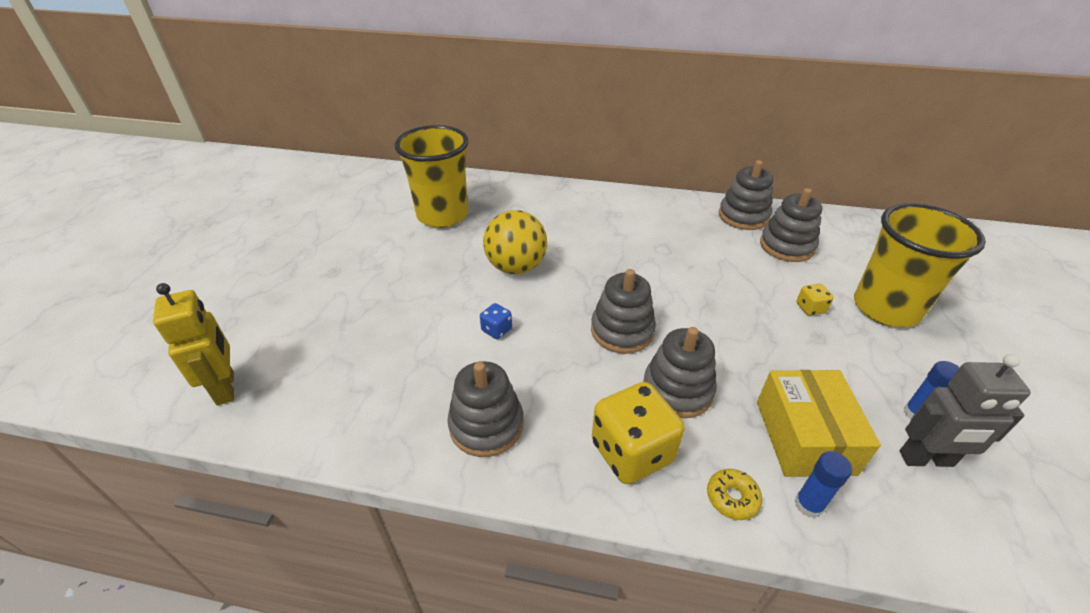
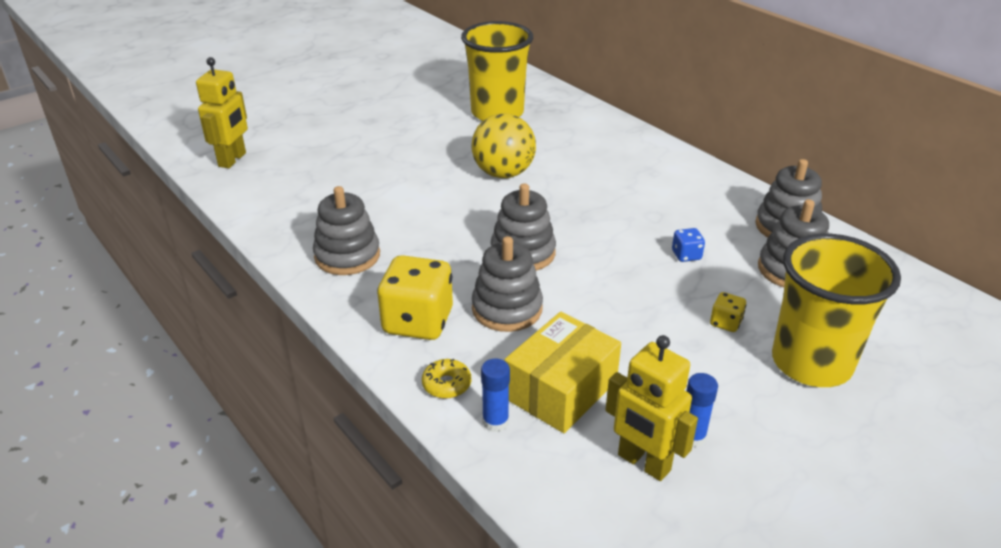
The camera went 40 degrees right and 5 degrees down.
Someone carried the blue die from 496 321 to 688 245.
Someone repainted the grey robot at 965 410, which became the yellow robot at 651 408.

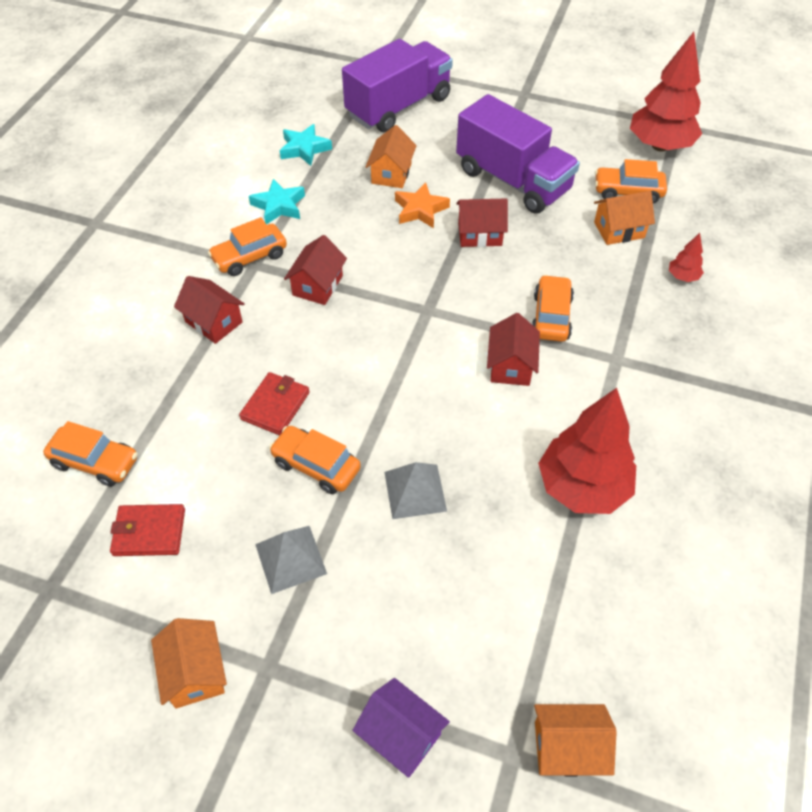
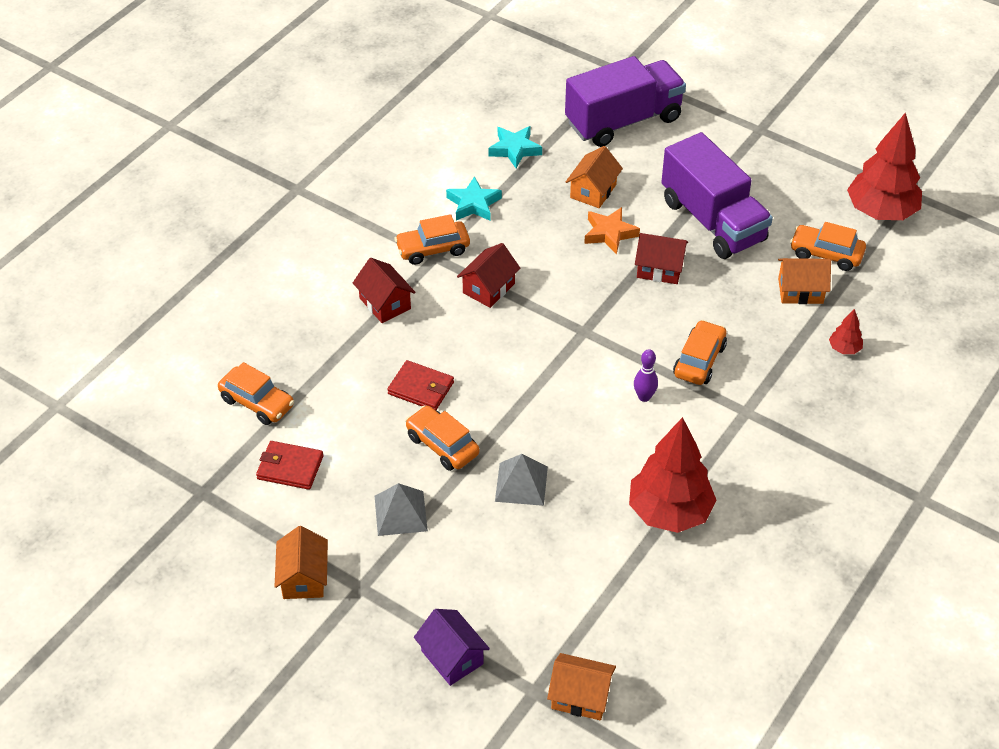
The camera went 15 degrees right and 5 degrees down.
Someone rotated the scarlet card wallet at 274 403 by 75 degrees clockwise.
Someone swapped the scarlet toy house at 513 349 for the purple tenpin at 646 375.

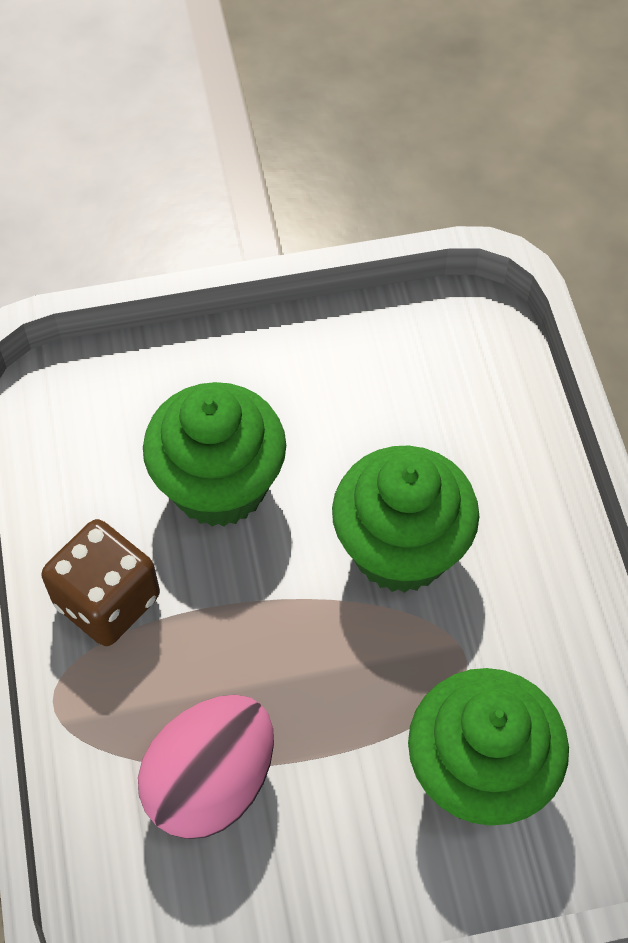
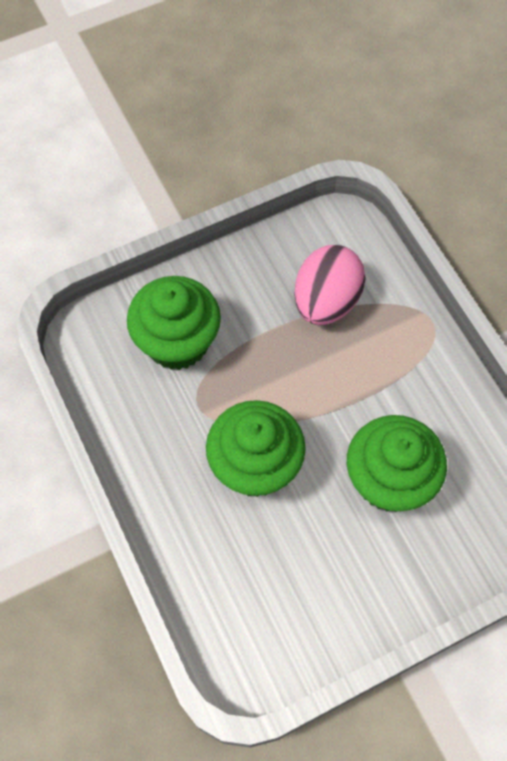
The camera went 165 degrees right and 5 degrees up.
Someone took away the russet die at 101 582.

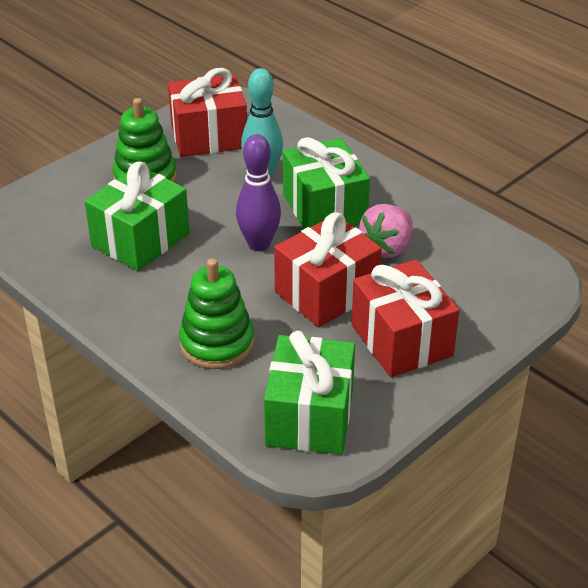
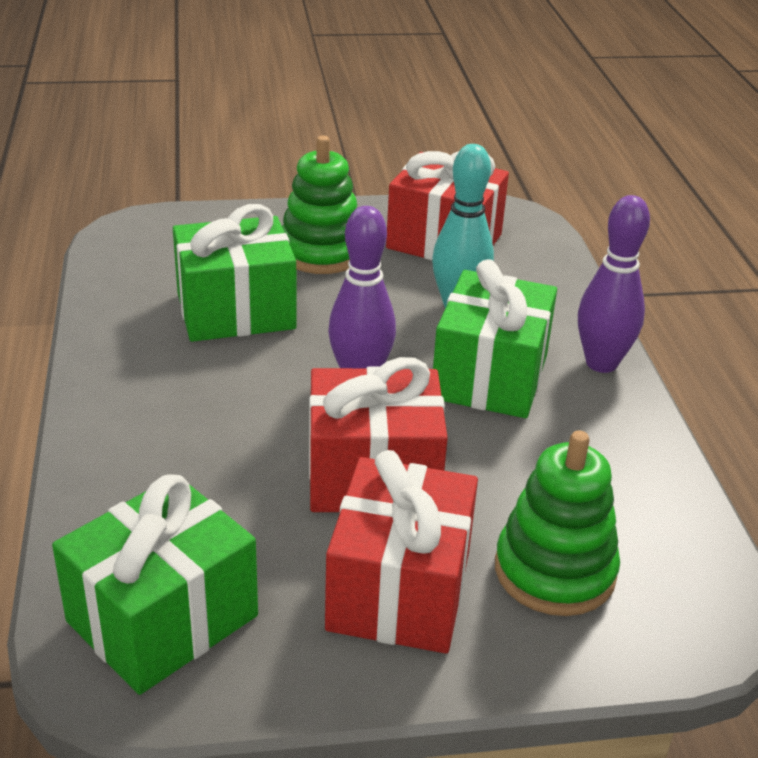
The camera went 35 degrees right and 5 degrees down.
Someone carried the emerald stacking toy from 216 313 to 557 523.
Someone took away the rose-pink toy strawberry at 386 231.
Someone put down the purple tenpin at 614 284.

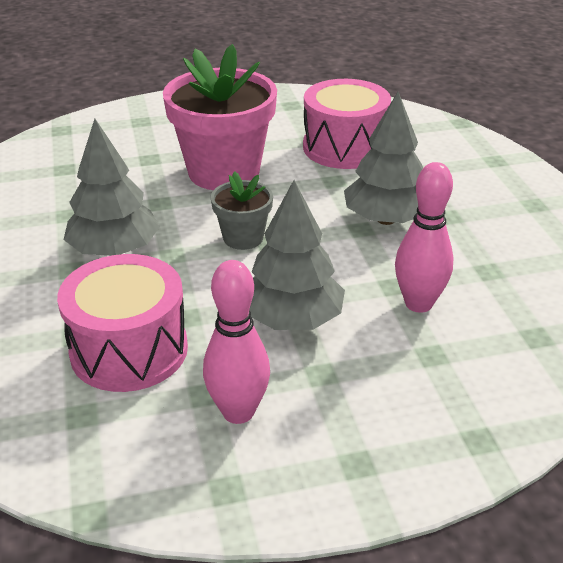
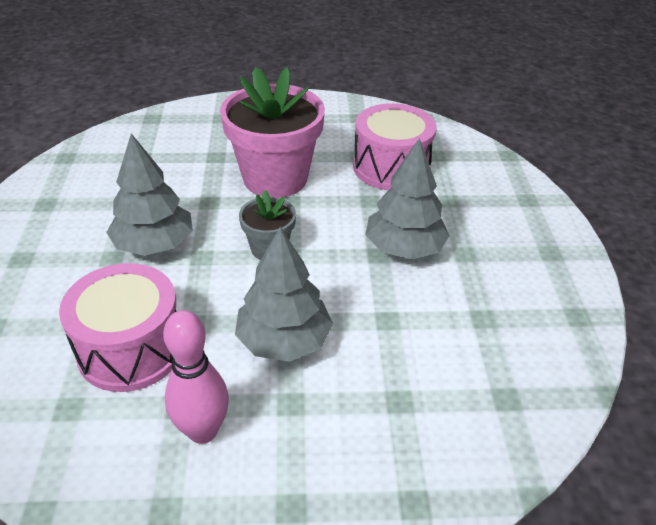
The camera went 10 degrees right and 5 degrees up.
Someone took away the rose-pink tenpin at 424 237.

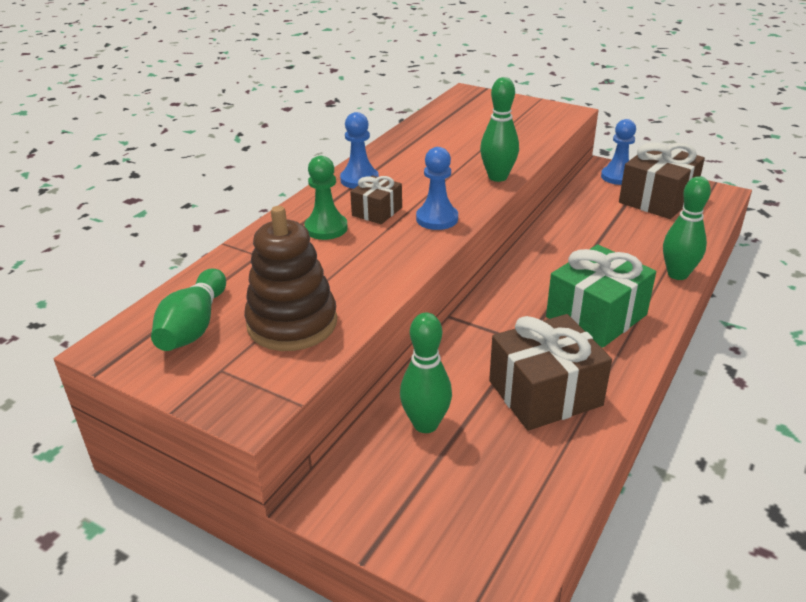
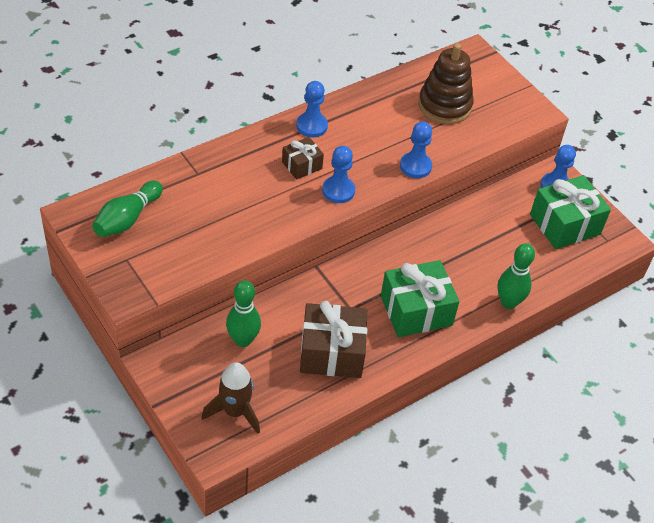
The camera went 20 degrees right and 15 degrees up.
Someone carried the russet stacking toy from 290 278 to 446 83.
Someone took away the emerald game pawn at 326 198.
Someone swapped the emerald tenpin at 499 129 for the blue game pawn at 416 149.
Someone repainted the russet wrapped gift at 662 180, which became the emerald wrapped gift at 570 212.
Someone put down the russet rocket at 231 398.

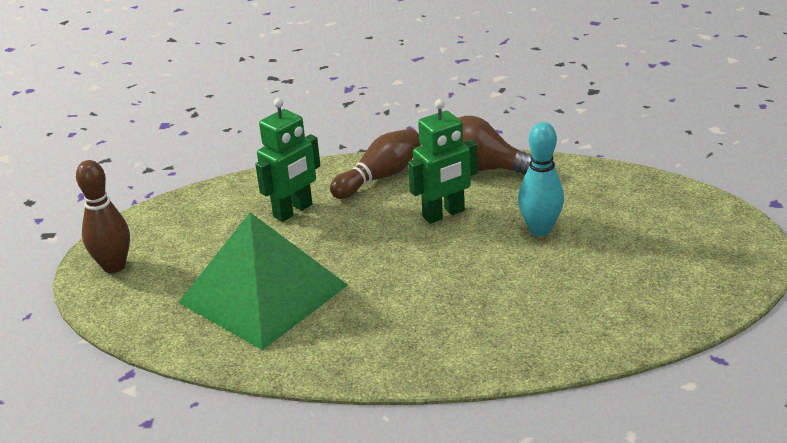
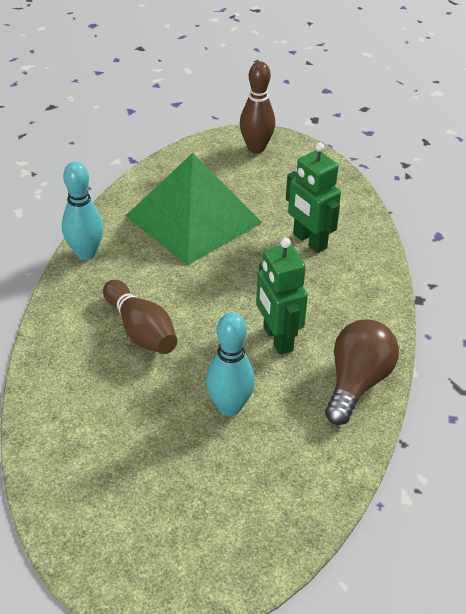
The camera went 95 degrees right and 10 degrees up.
Someone carried the russet tenpin from 375 164 to 140 317.
Someone put down the turquoise tenpin at 83 211.

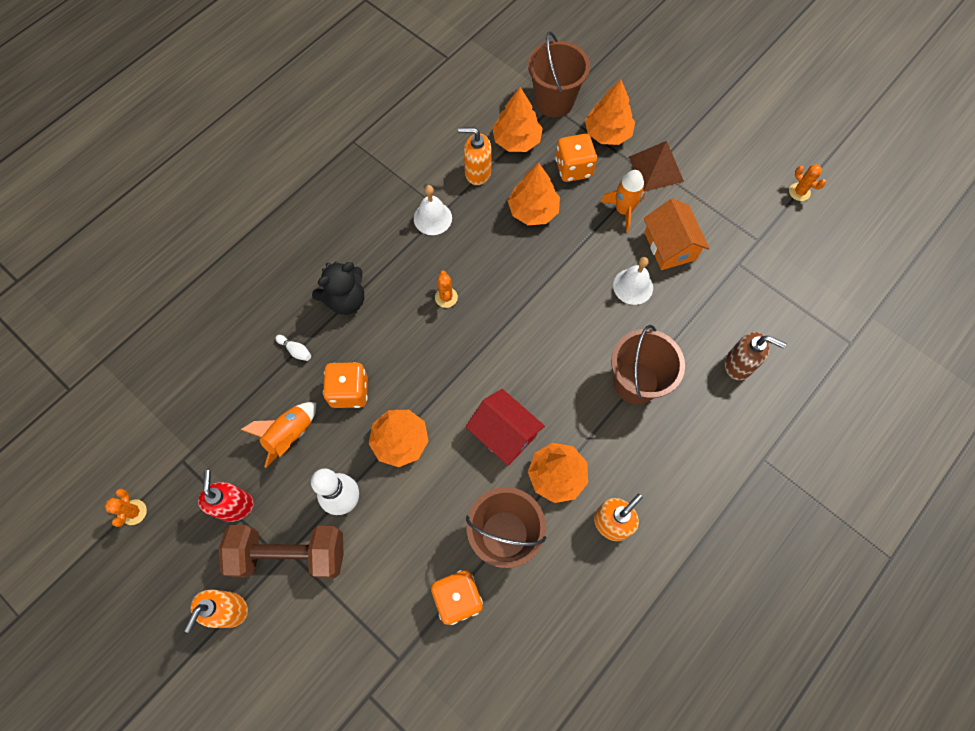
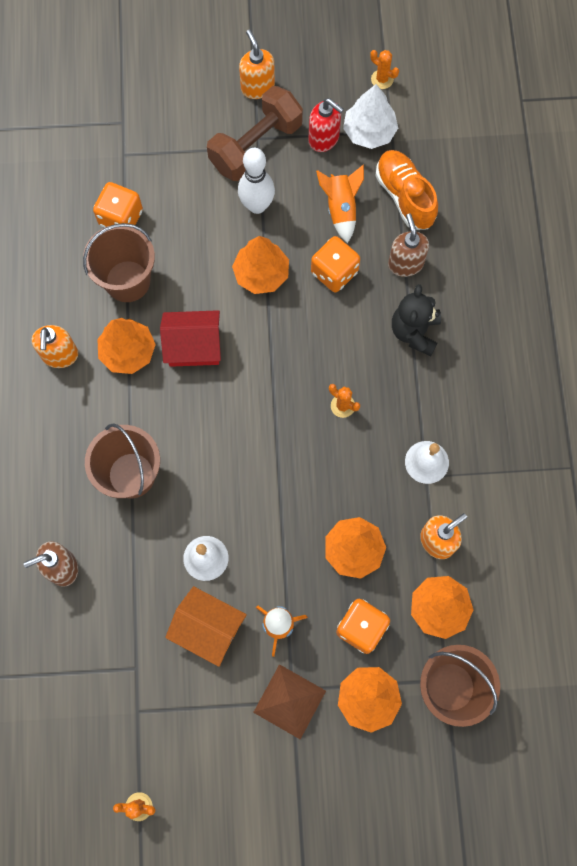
The camera went 135 degrees right and 5 degrees up.
Someone swapped the pure white tenpin at 293 348 for the russet pump bottle at 408 245.
Someone put down the pure white tree at 370 116.
Someone put down the orange-coloured shoe at 406 190.

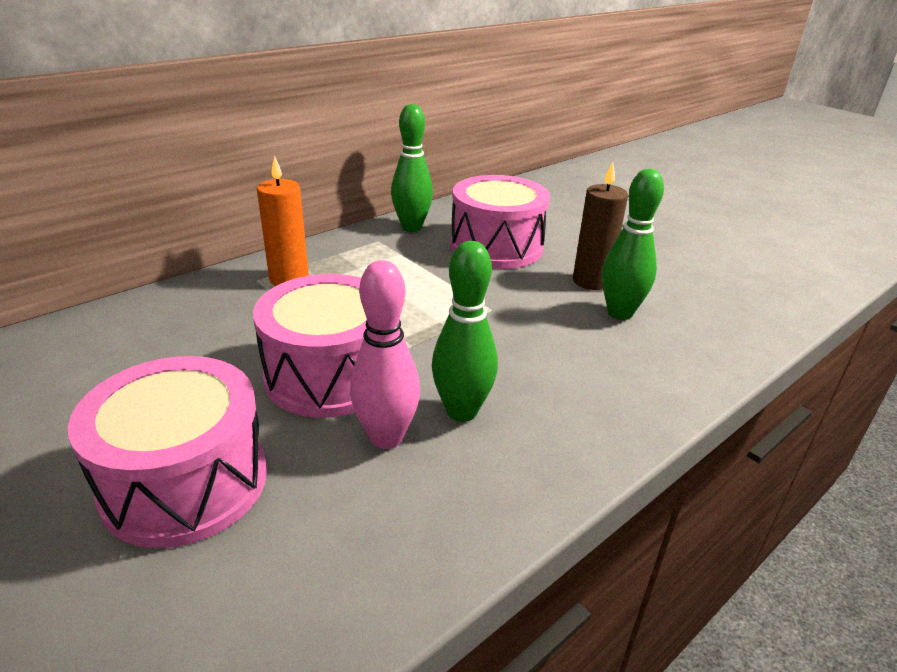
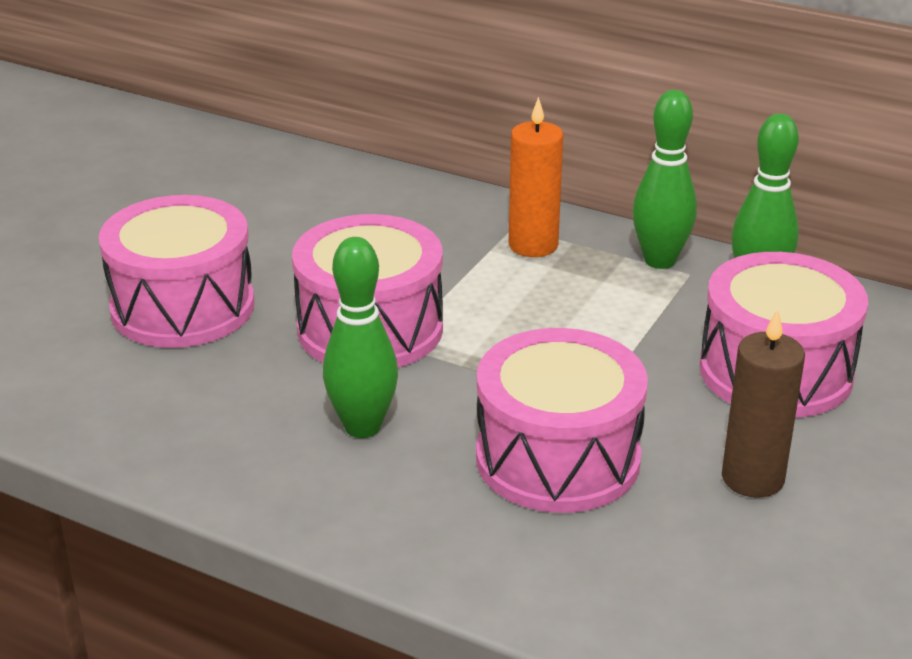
The camera went 70 degrees right and 0 degrees up.
Someone took away the rose-pink tenpin at 385 354.
Someone carried the emerald tenpin from 633 244 to 664 179.
Someone put down the rose-pink toy drum at 562 420.

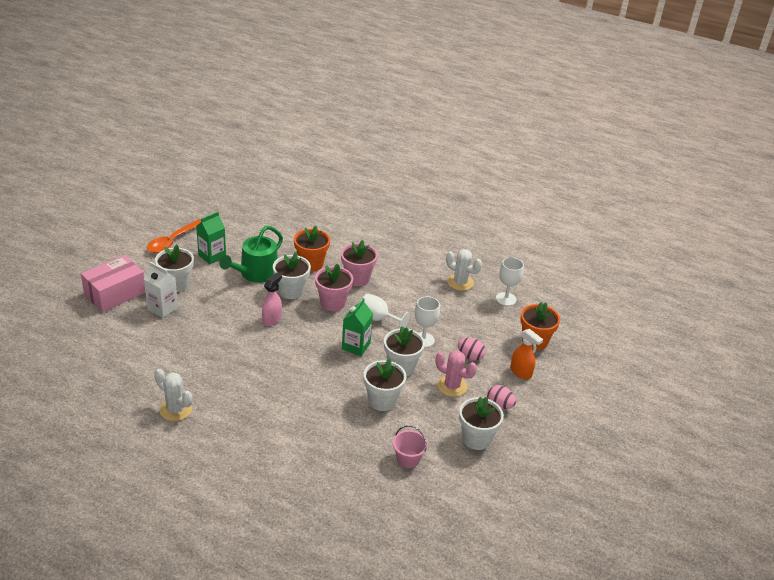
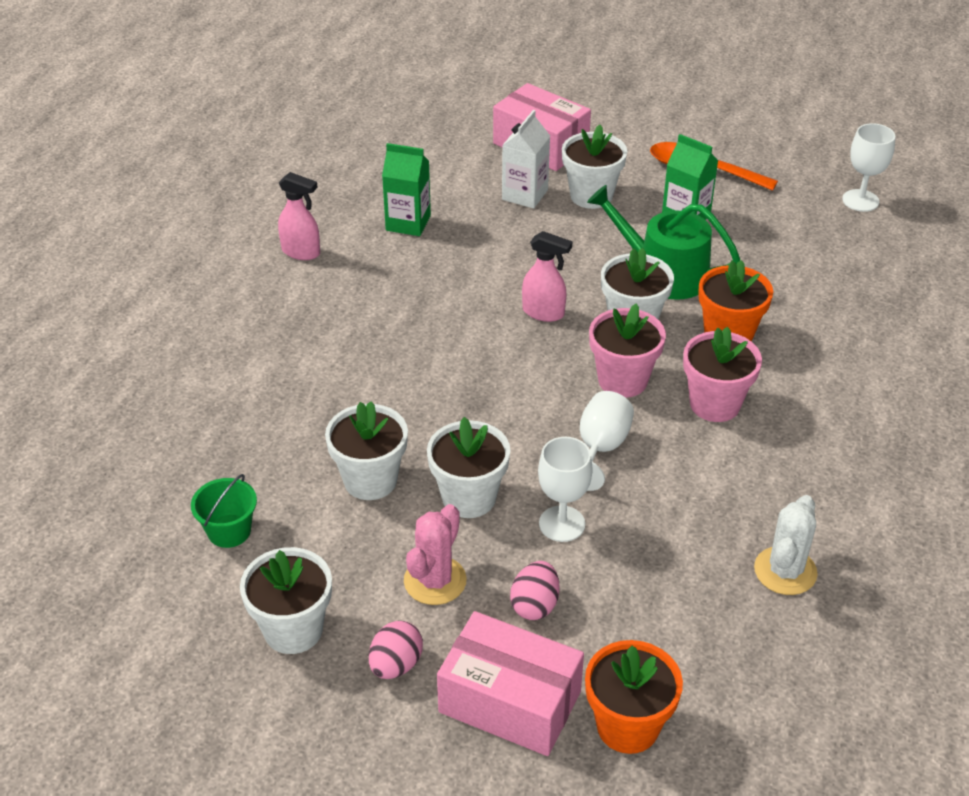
The camera went 85 degrees right and 5 degrees up.
Someone swapped the pure white saguaro cactus at 174 395 for the rose-pink spray cleaner at 299 216.
Someone carried the emerald carton from 357 327 to 406 189.
Someone repainted the rose-pink bucket at 410 446, which became the emerald bucket at 224 511.
Someone carried the pure white goblet from 510 281 to 868 167.
Someone swapped the orange-coloured spray cleaner at 526 354 for the rose-pink parcel at 510 683.

